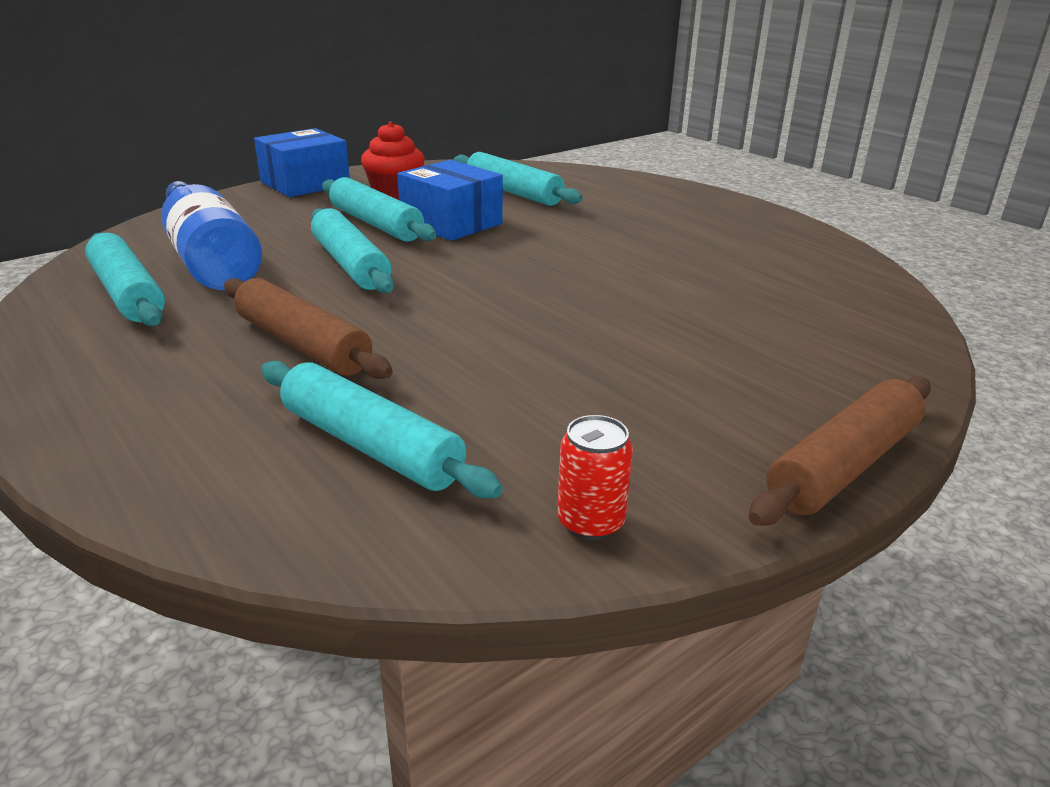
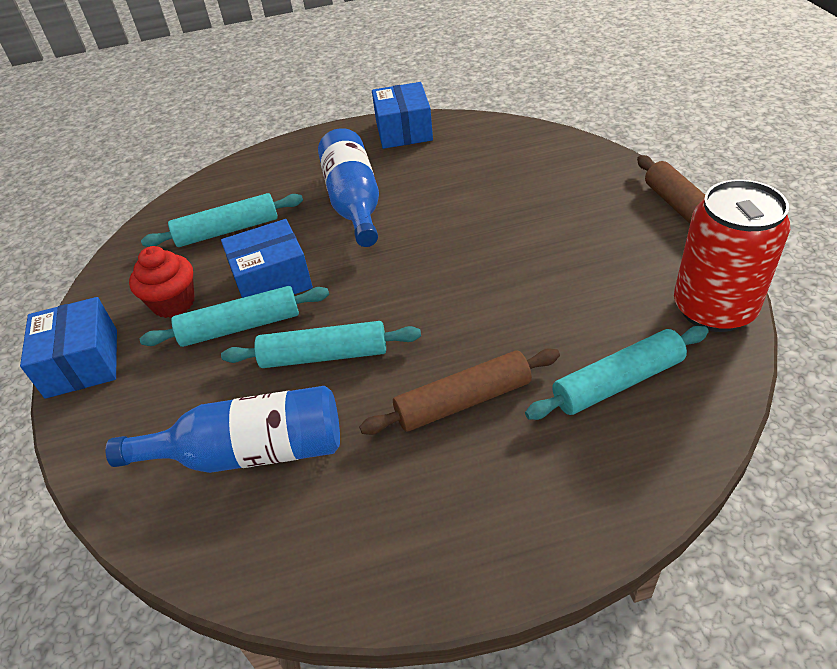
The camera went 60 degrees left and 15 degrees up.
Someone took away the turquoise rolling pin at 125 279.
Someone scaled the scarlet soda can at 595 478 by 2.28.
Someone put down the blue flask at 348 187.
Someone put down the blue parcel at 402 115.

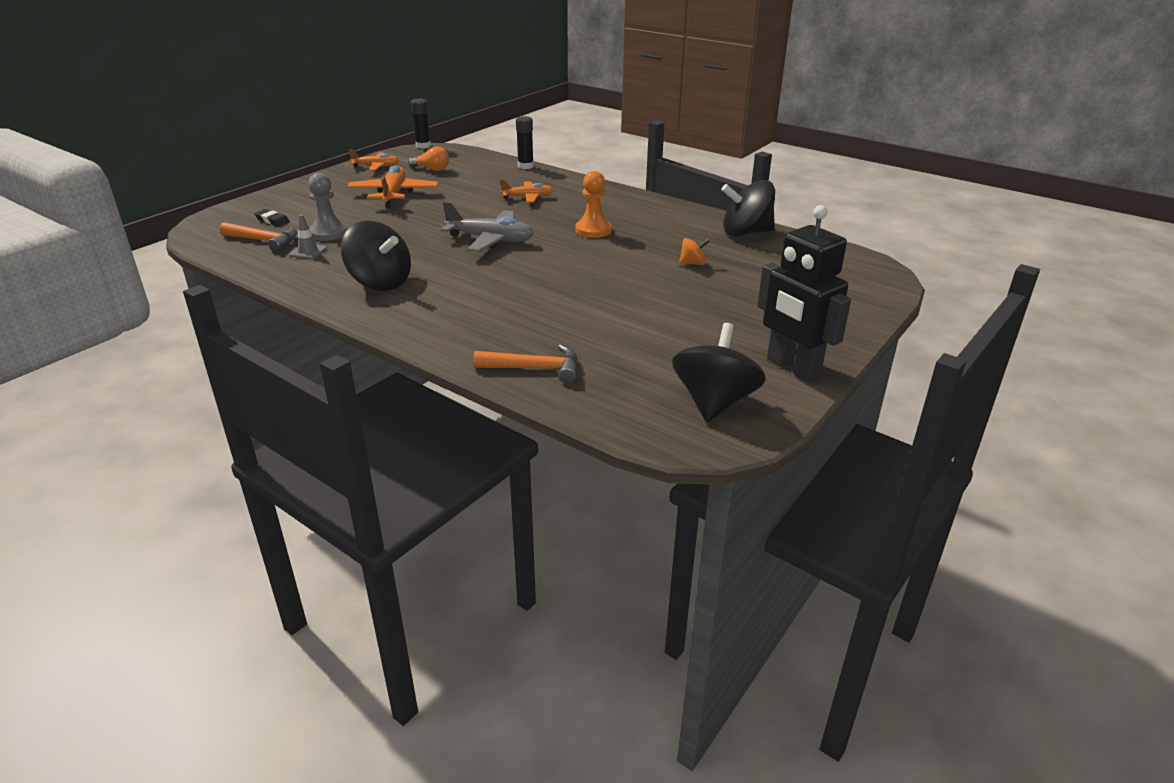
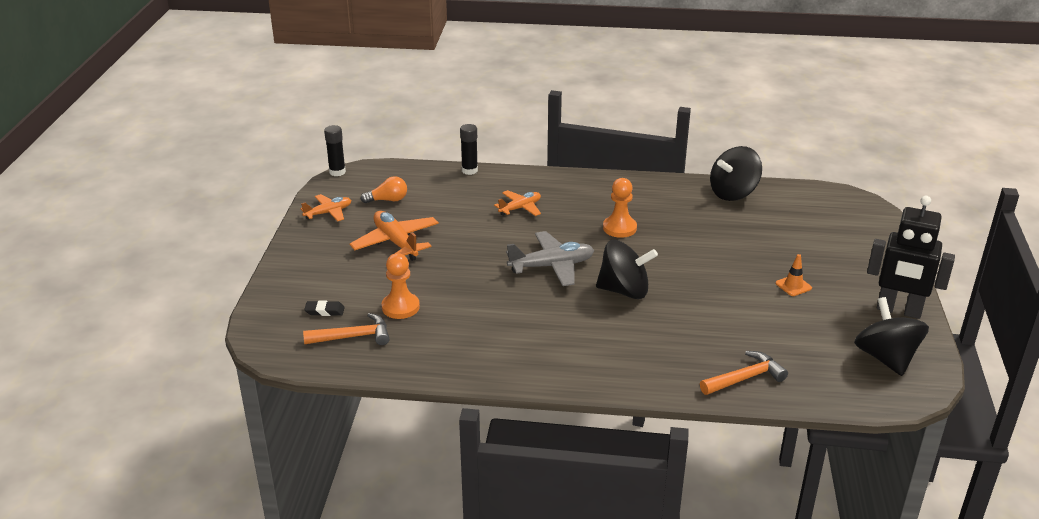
The camera went 30 degrees left and 0 degrees up.
Someone took away the grey traffic cone at 308 236.
Someone repainted the grey game pawn at 327 207, which became the orange-coloured game pawn at 401 286.
Someone carried the jet-black toy top from 376 256 to 627 269.
Someone took away the orange-coloured toy top at 694 251.
Someone put down the orange-coloured traffic cone at 794 275.

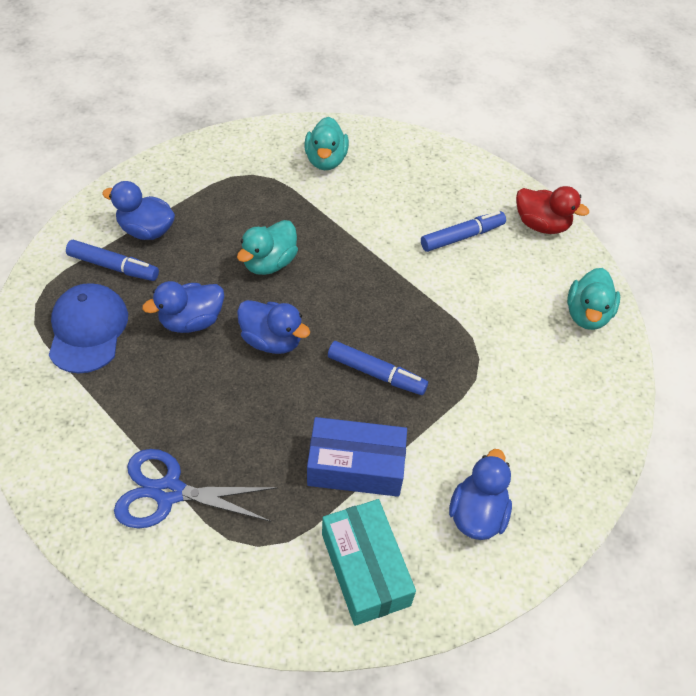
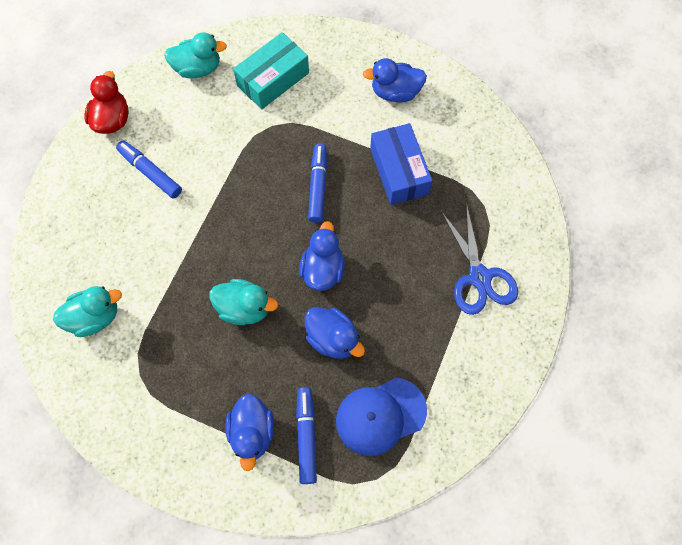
The camera went 110 degrees left and 15 degrees up.
Someone carried the turquoise parcel from 369 562 to 271 70.

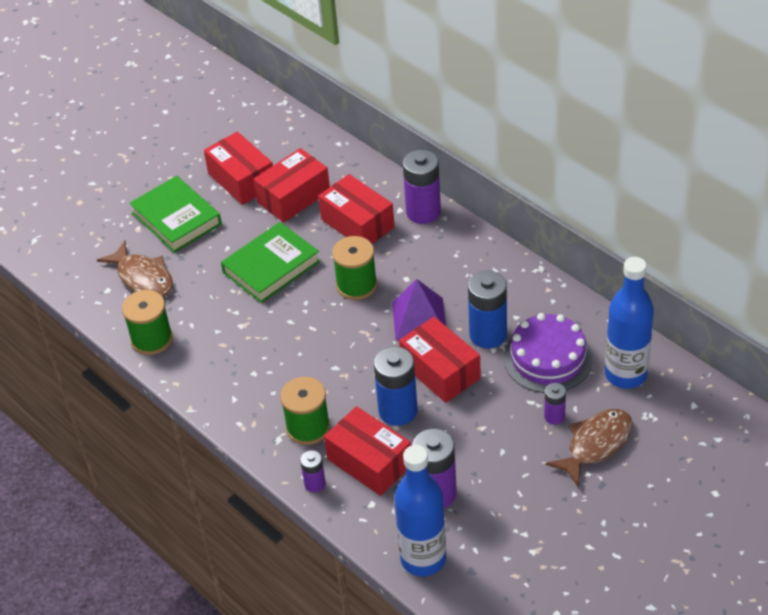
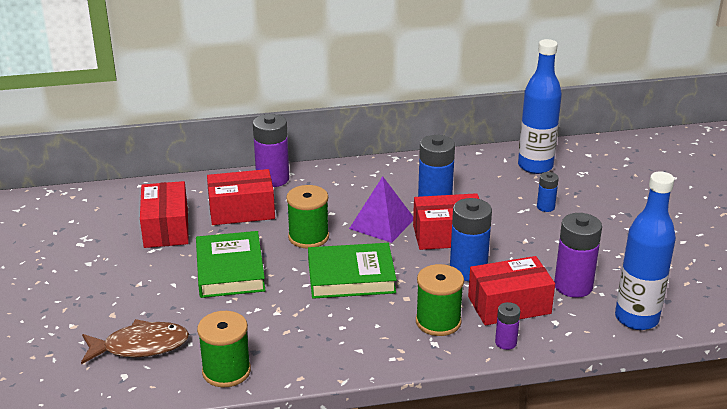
The camera went 60 degrees left and 15 degrees down.
Someone carried the emerald hardback from 175 214 to 352 271.
Someone took away the scarlet parcel at 238 168.
Someone took away the purple gateau at 548 353.
Someone repainted the purple power cell at 555 404, which became the blue power cell at 548 192.
Someone took away the russet fish at 589 447.

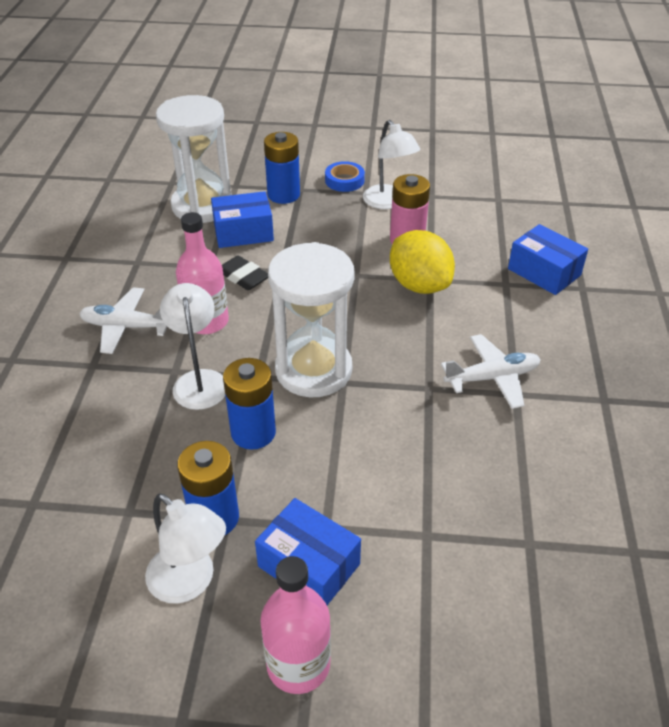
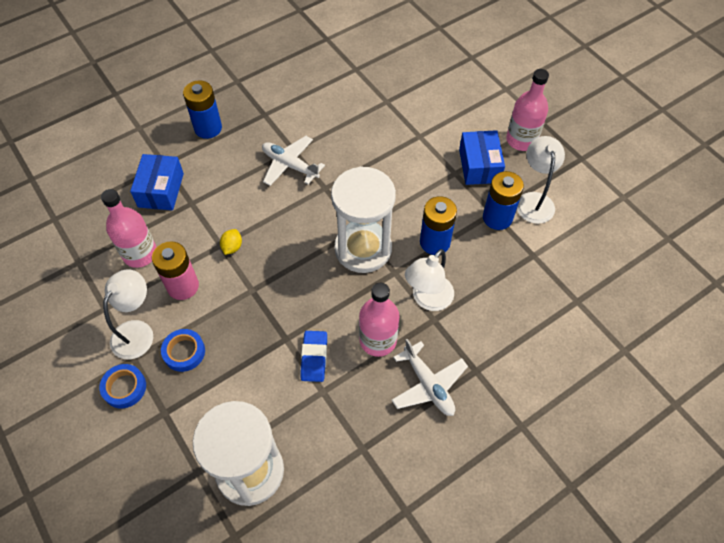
The camera went 130 degrees left and 15 degrees up.
Someone took away the blue parcel at 242 219.
Someone repainted the jet-black pencil eraser at 245 273, which became the blue pencil eraser at 314 356.
Someone carried the blue power cell from 282 168 to 202 109.
Someone scaled the yellow lemon at 422 262 by 0.43.
Someone put down the rose-pink flask at 129 228.
Someone put down the blue roll of tape at 183 350.

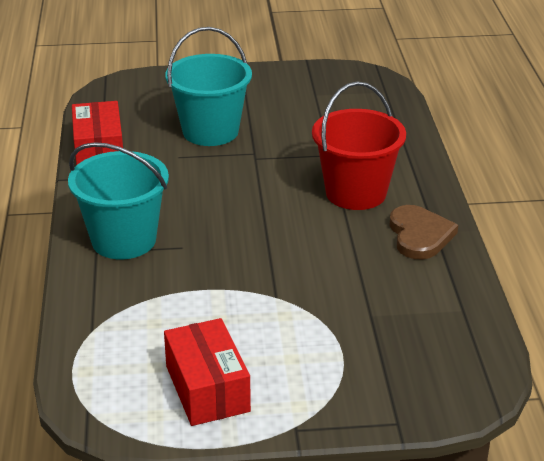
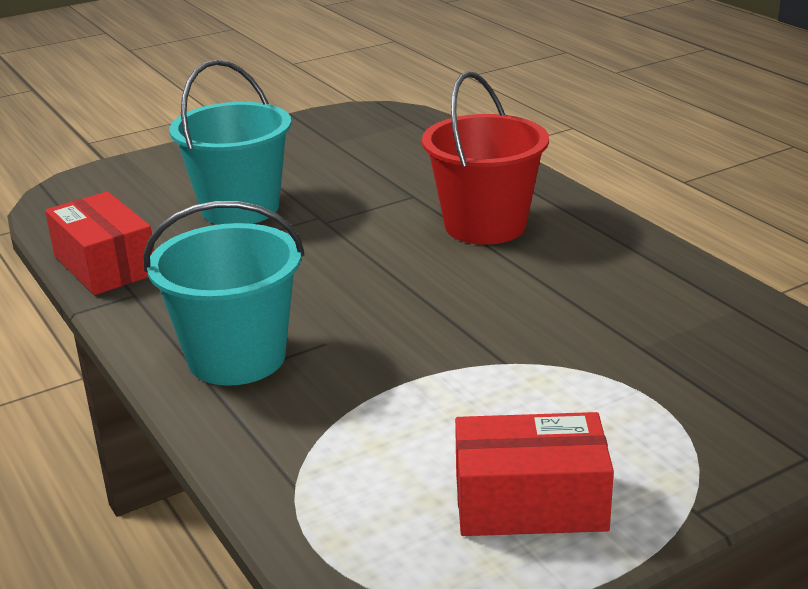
The camera went 25 degrees left and 5 degrees down.
Someone rotated the scarlet parcel at 207 372 by 45 degrees counterclockwise.
Someone took away the russet love heart at 423 232.

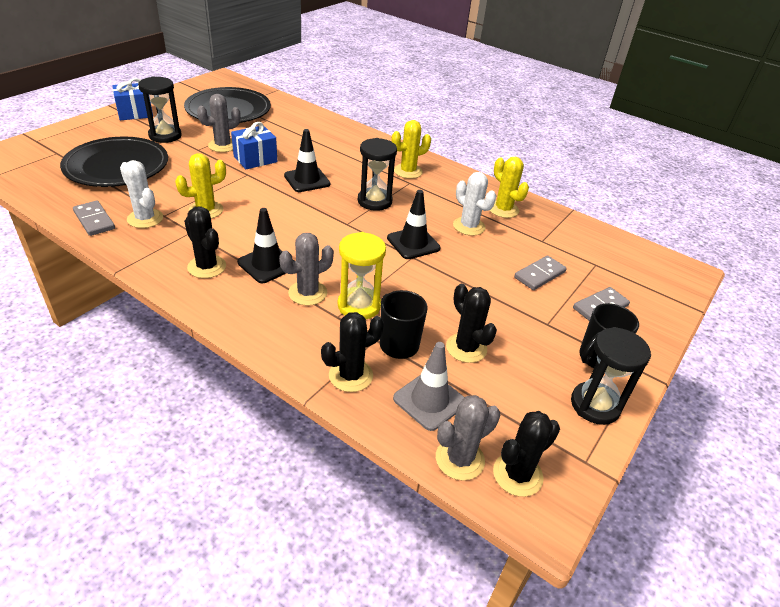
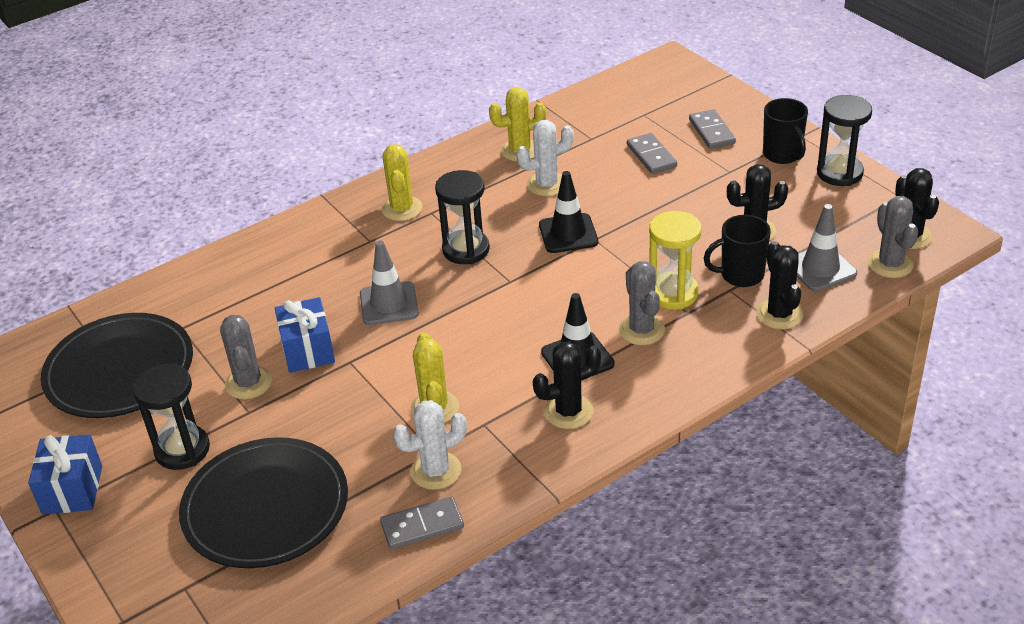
The camera went 65 degrees left and 0 degrees up.
Someone repainted the jet-black traffic cone at 307 160, which became the grey traffic cone at 389 282.

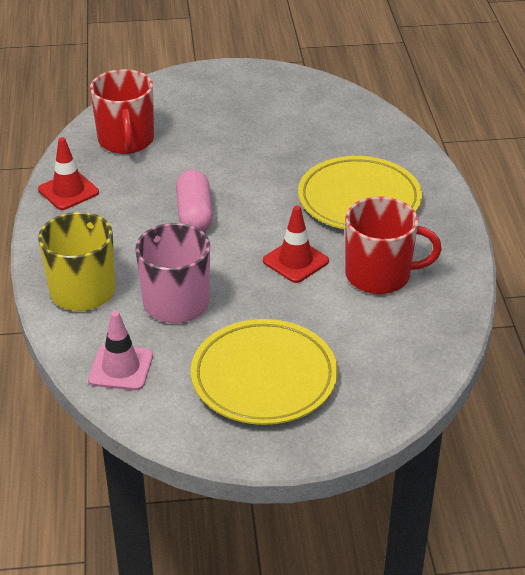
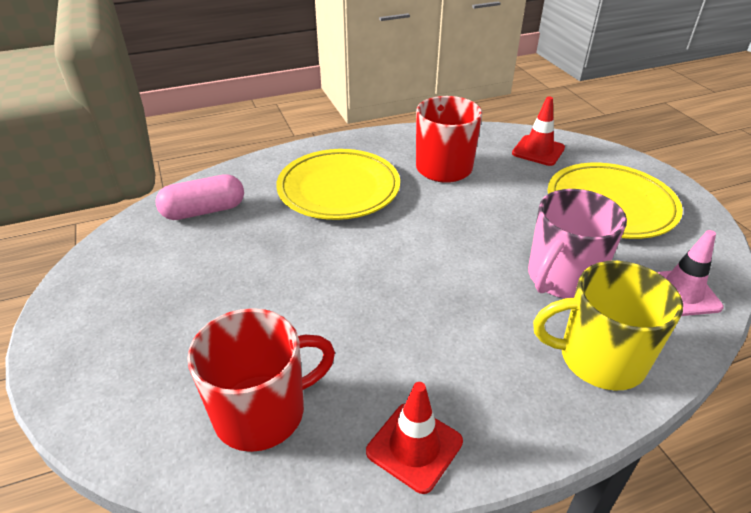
The camera went 105 degrees left and 0 degrees up.
Someone carried the rose-pink pill shape from 194 200 to 199 197.
Someone carried the scarlet traffic cone from 296 244 to 538 131.

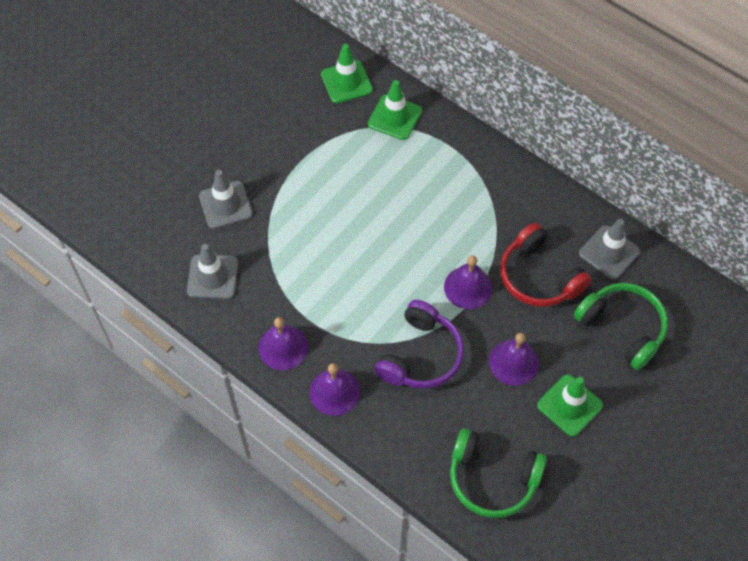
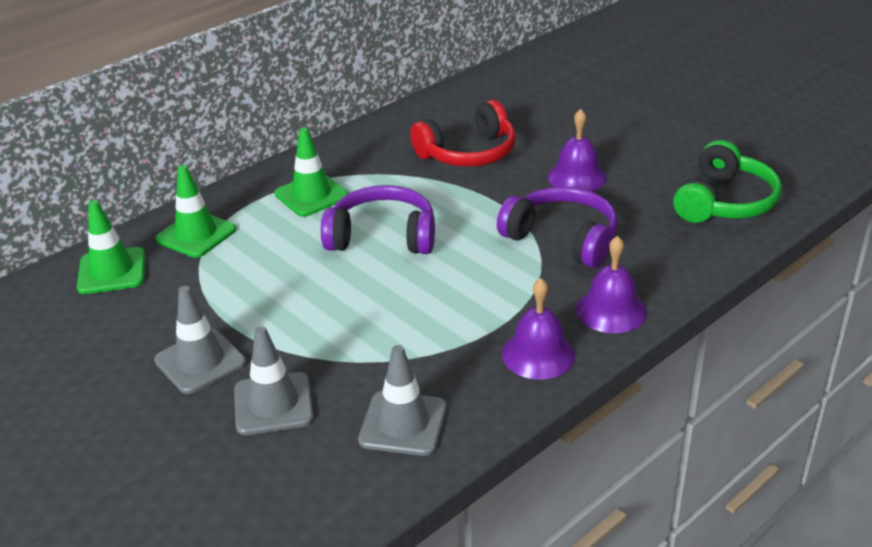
The camera went 80 degrees left and 25 degrees down.
Someone took away the purple school bell at 468 282.
Someone carried the emerald traffic cone from 570 405 to 311 172.
Someone took away the emerald over-ear headphones at 621 326.
Someone carried the grey traffic cone from 609 249 to 200 340.
Someone put down the purple over-ear headphones at 378 219.

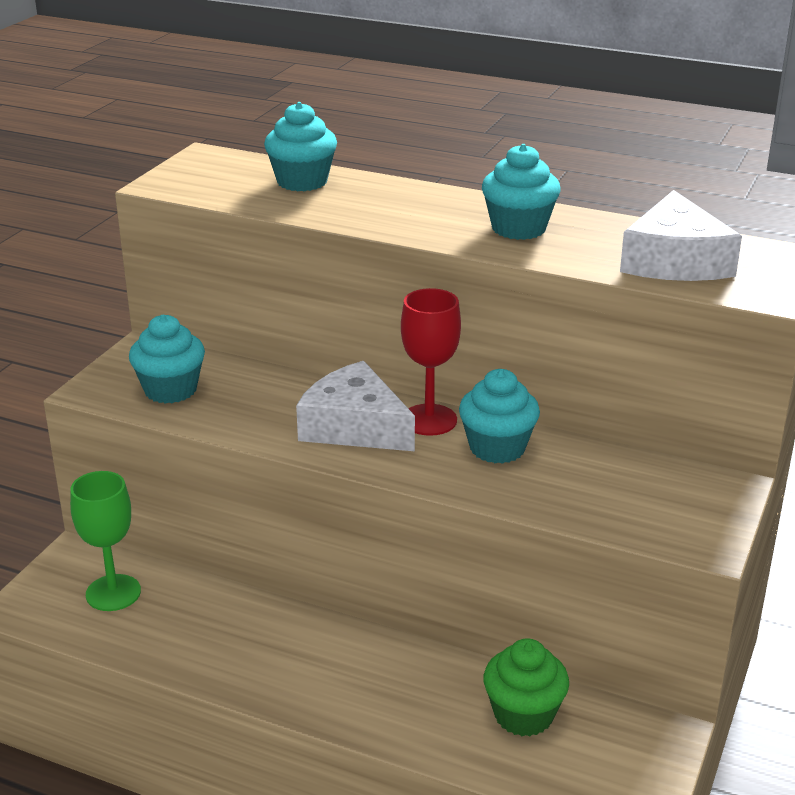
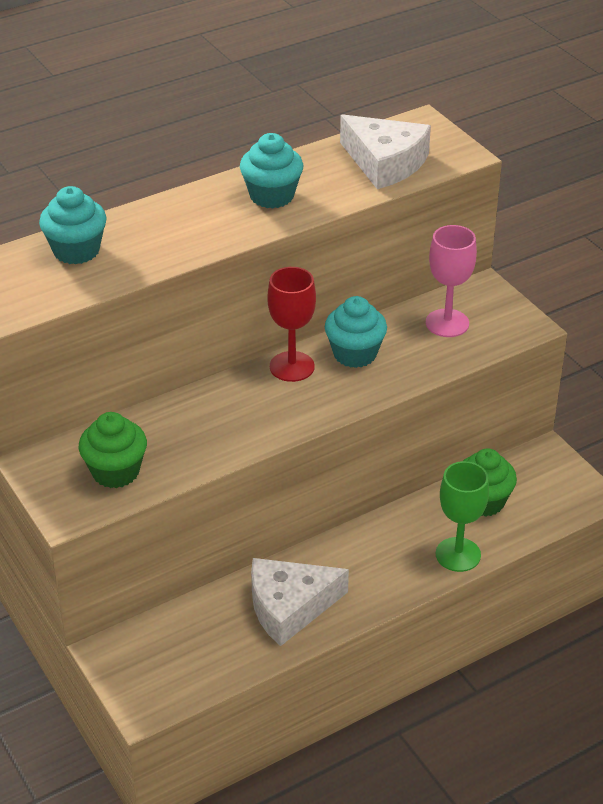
The camera went 55 degrees left and 10 degrees up.
Someone carried the emerald goblet from 105 541 to 462 516.
Someone repainted the turquoise cupcake at 167 359, which became the emerald cupcake at 113 450.
Someone carried the pure white cheese from 355 406 to 300 602.
Someone put down the rose-pink goblet at 451 281.

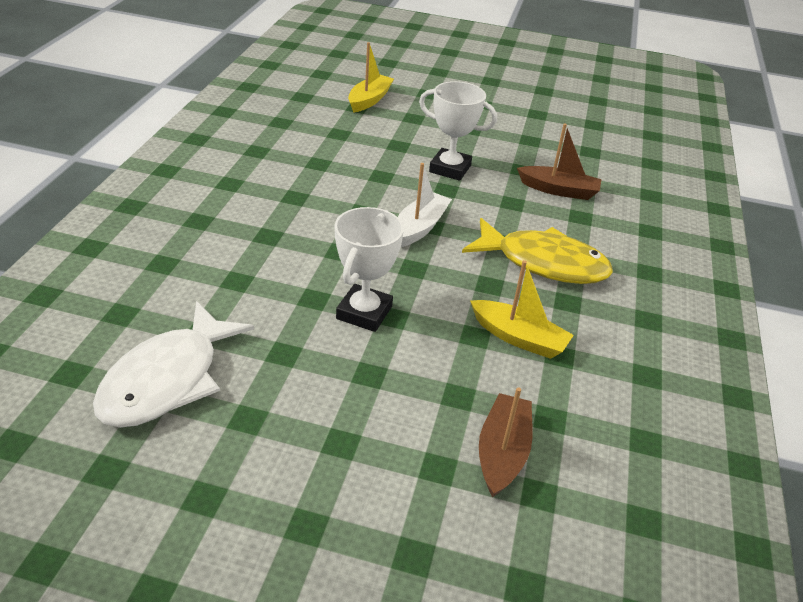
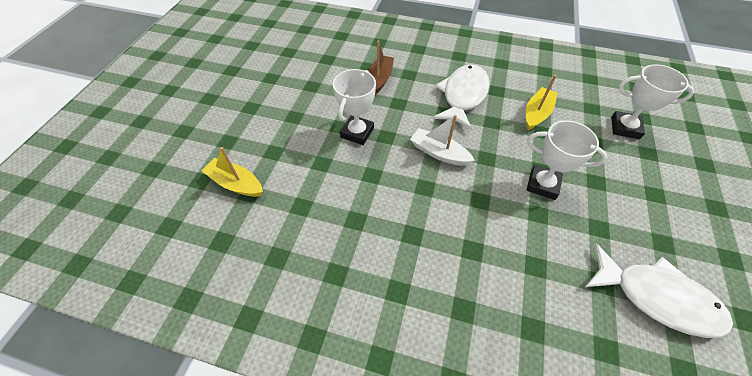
The camera went 85 degrees left and 15 degrees up.
Someone repainted the yellow fish at 537 251, which became the pure white fish at 461 97.
Someone swapped the russet sailboat at 505 442 for the pure white award cup at 652 101.

